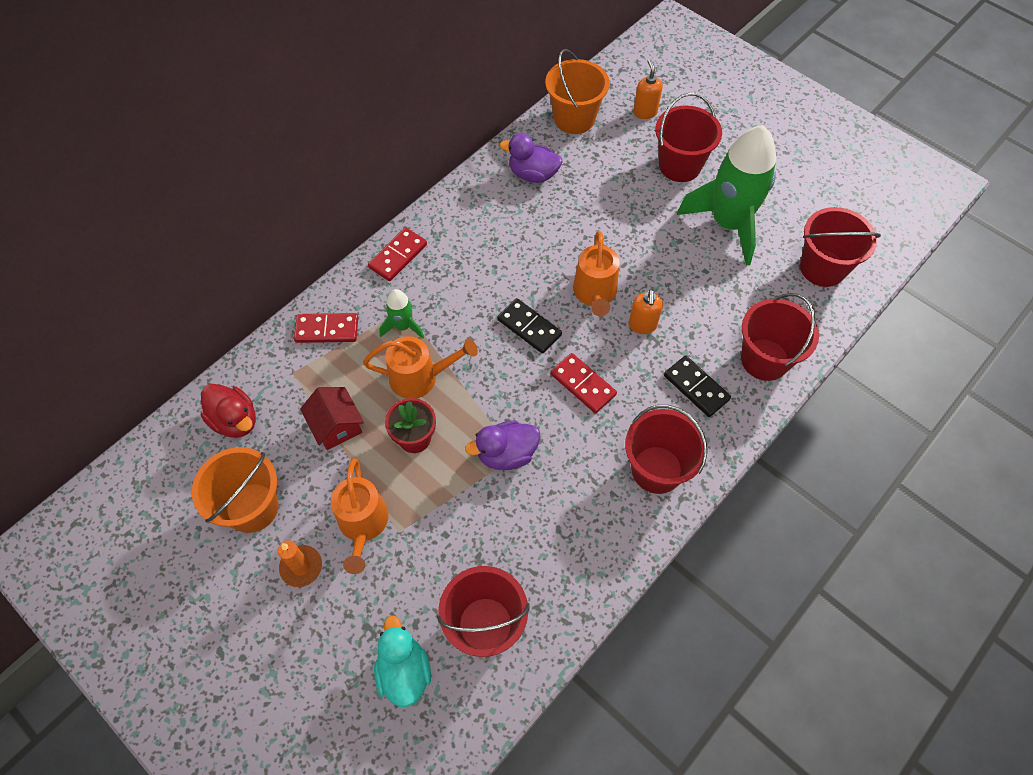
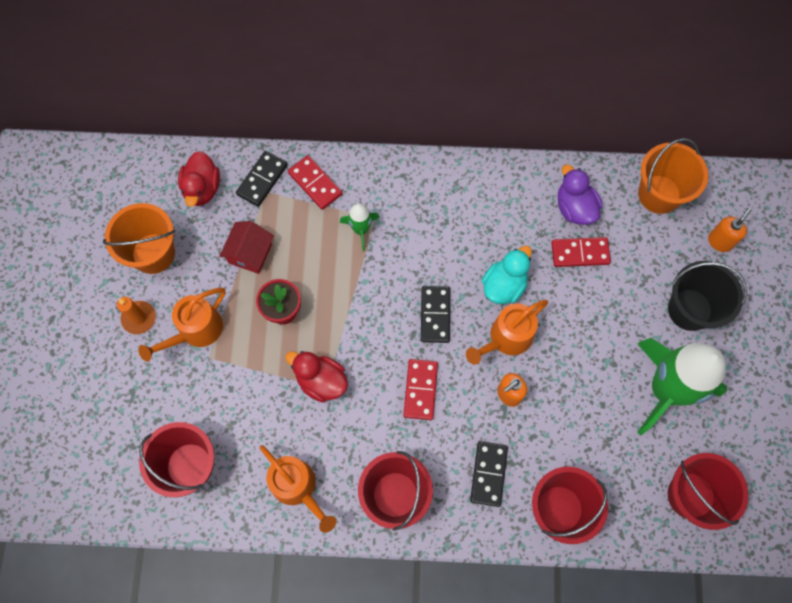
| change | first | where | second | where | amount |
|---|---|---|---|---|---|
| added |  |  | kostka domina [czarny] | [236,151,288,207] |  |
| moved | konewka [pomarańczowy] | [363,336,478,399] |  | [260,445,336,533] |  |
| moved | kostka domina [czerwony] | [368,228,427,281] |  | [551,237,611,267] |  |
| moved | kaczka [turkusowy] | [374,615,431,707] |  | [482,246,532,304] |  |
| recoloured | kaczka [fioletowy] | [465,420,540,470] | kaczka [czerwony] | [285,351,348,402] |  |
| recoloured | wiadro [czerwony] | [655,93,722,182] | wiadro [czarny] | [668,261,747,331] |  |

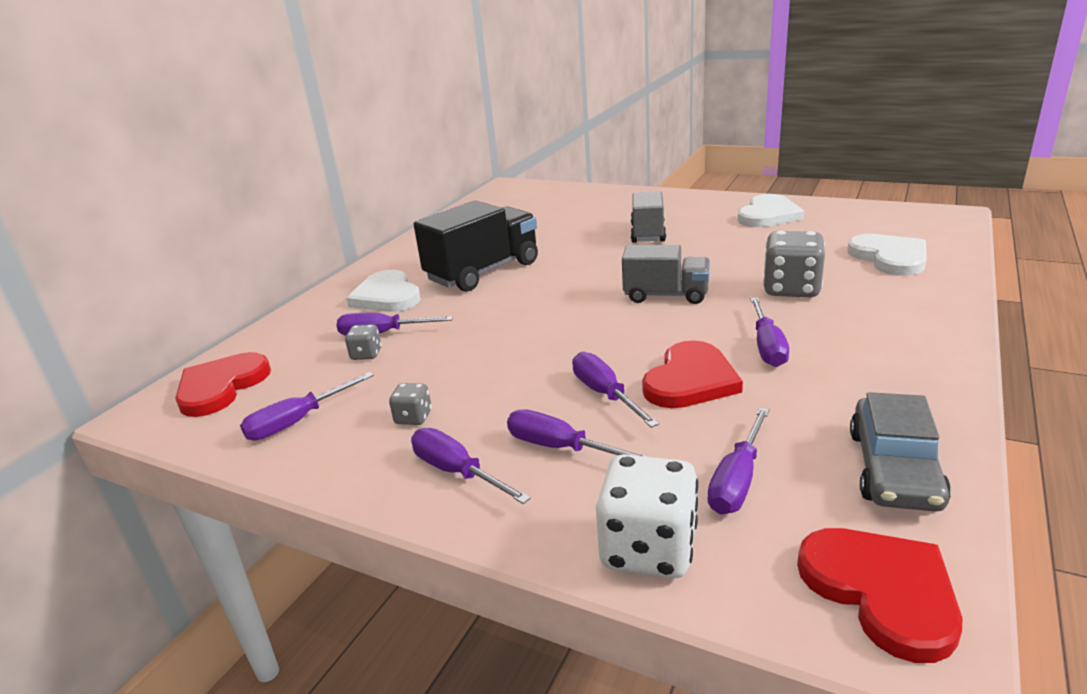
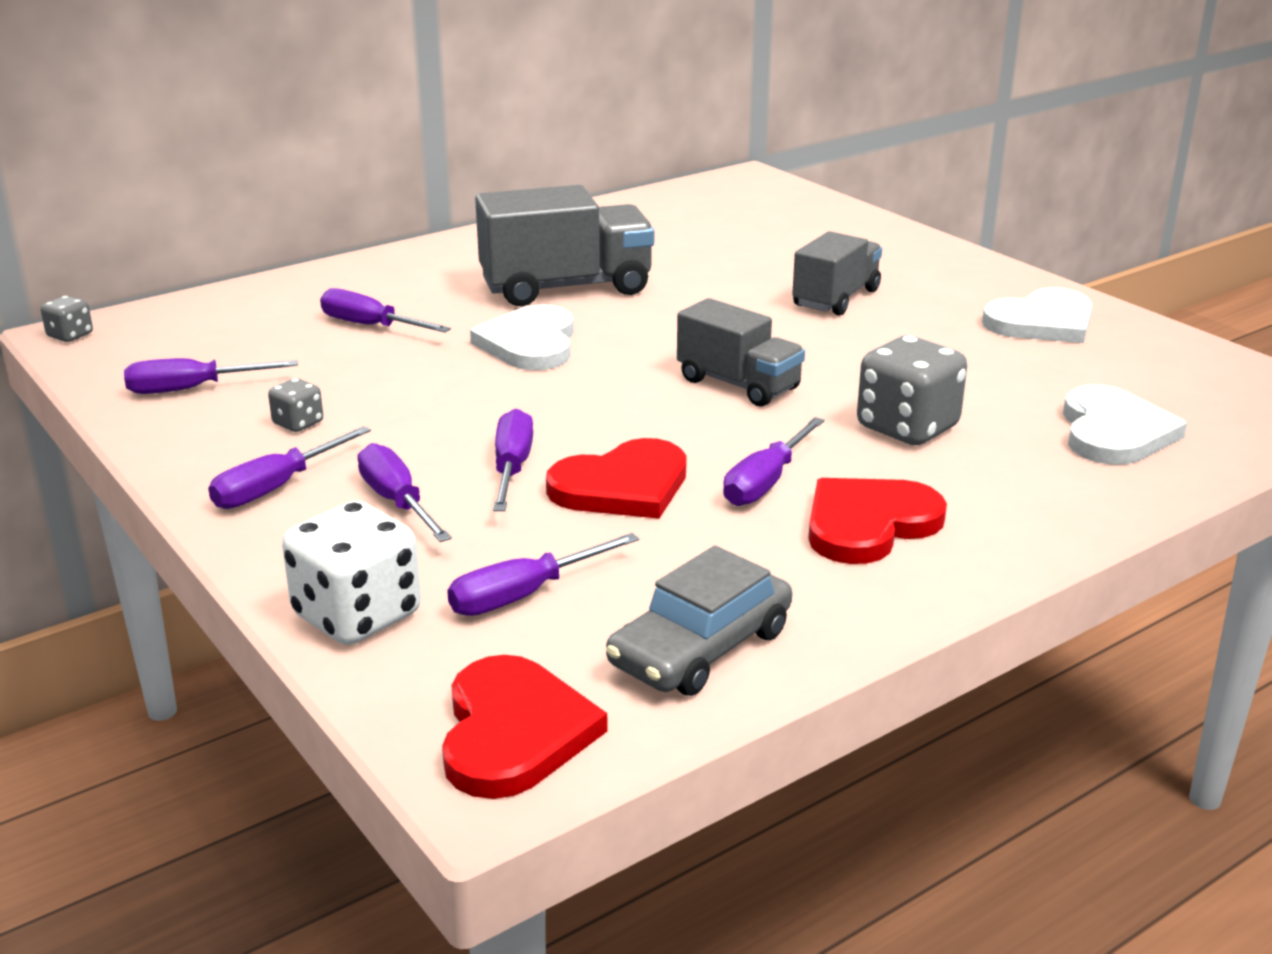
| change | first | where | second | where | amount |
|---|---|---|---|---|---|
| moved | serce [czerwony] | [175,352,271,417] |  | [808,478,947,564] |  |
| moved | kostka do gry [szary] | [345,325,382,360] |  | [41,296,93,342] |  |
| moved | serce [biały] | [346,270,421,312] |  | [470,304,574,370] |  |
| recoloured | ciężarówka [czarny] | [414,201,538,292] | ciężarówka [szary] | [475,185,654,306] |  |
| turned | śrubokręt [fioletowy] | [411,428,531,504] |  | [208,426,371,509] | 120 degrees counterclockwise |

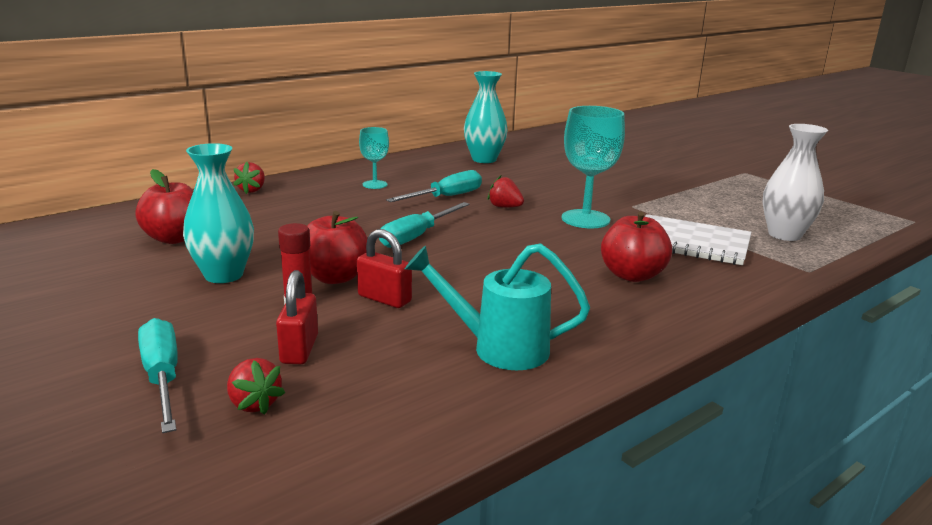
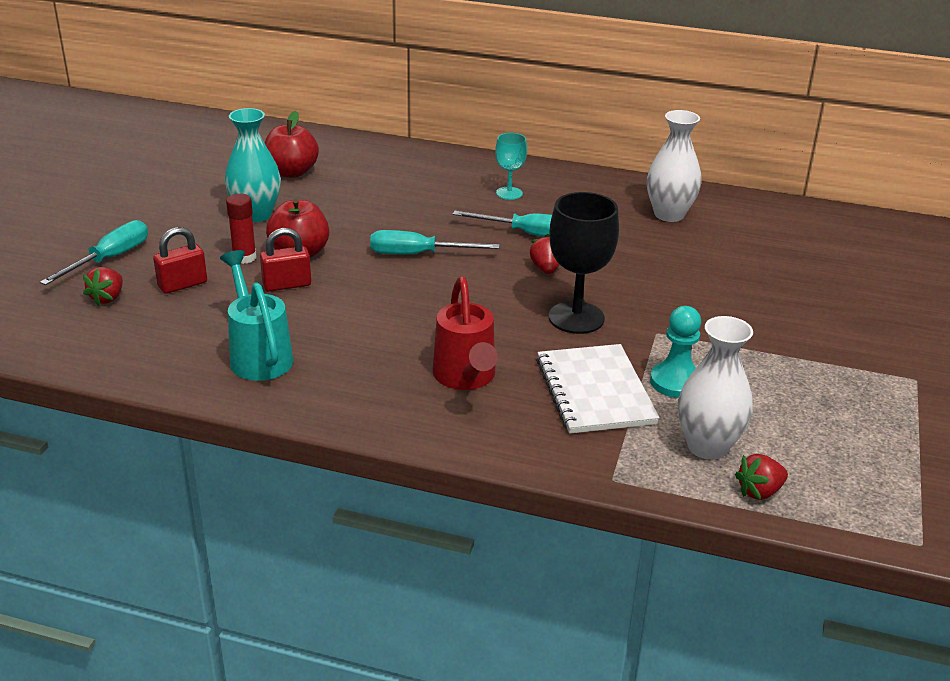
| change | first | where | second | where | amount |
|---|---|---|---|---|---|
| added |  |  | pionek [turkusowy] | [650,306,701,398] |  |
| moved | truskawka [czerwony] | [233,162,265,194] |  | [735,454,788,500] |  |
| replaced | jabłko [czerwony] | [601,212,672,282] | konewka [czerwony] | [433,277,498,390] |  |
| recoloured | wazon [turkusowy] | [464,71,508,163] | wazon [biały] | [647,110,702,222] |  |
| recoloured | kielich [turkusowy] | [562,106,625,228] | kielich [czarny] | [549,192,619,334] |  |
| turned | kłódka [czerwony] | [357,229,412,308] |  | [260,228,311,292] | 75 degrees clockwise |

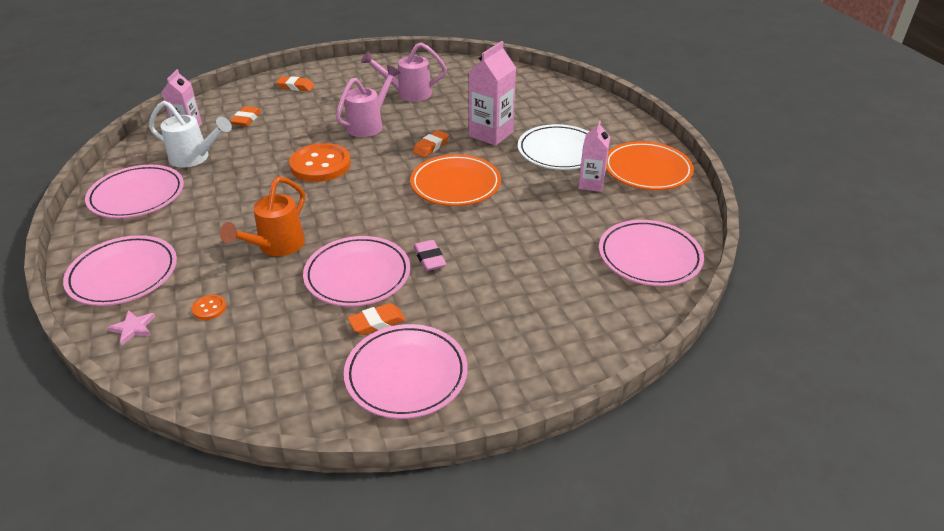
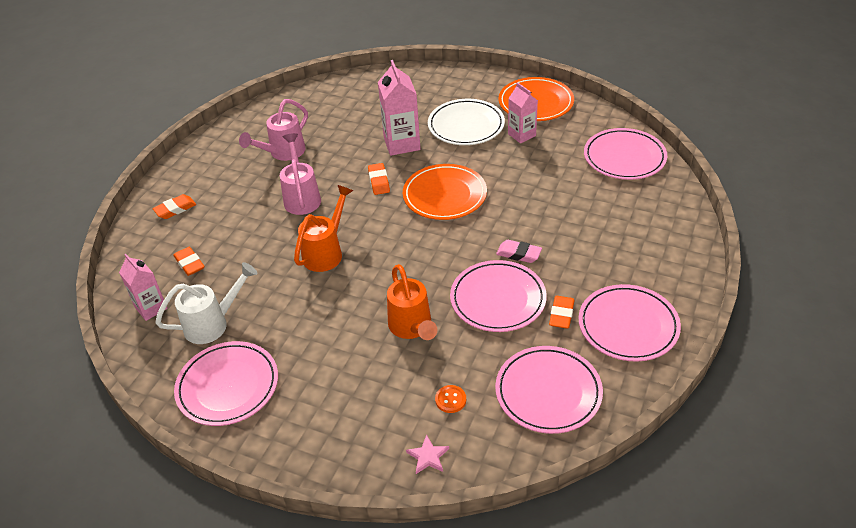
| change | first | where | second | where | amount |
|---|---|---|---|---|---|
| moved | talerz [różowy] | [63,235,177,306] |  | [495,346,603,434] |  |
| replaced | guzik [pomarańczowy] | [289,143,351,182] | konewka [pomarańczowy] | [294,185,353,272] |  |

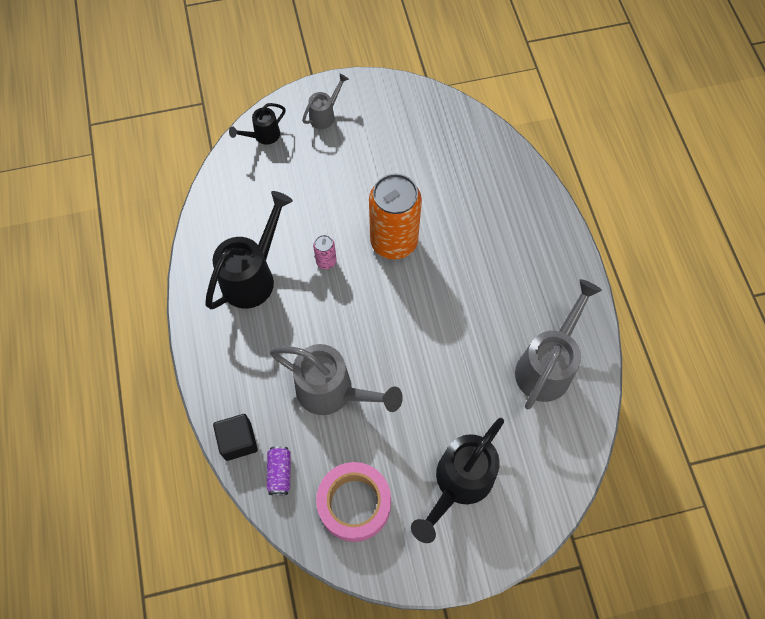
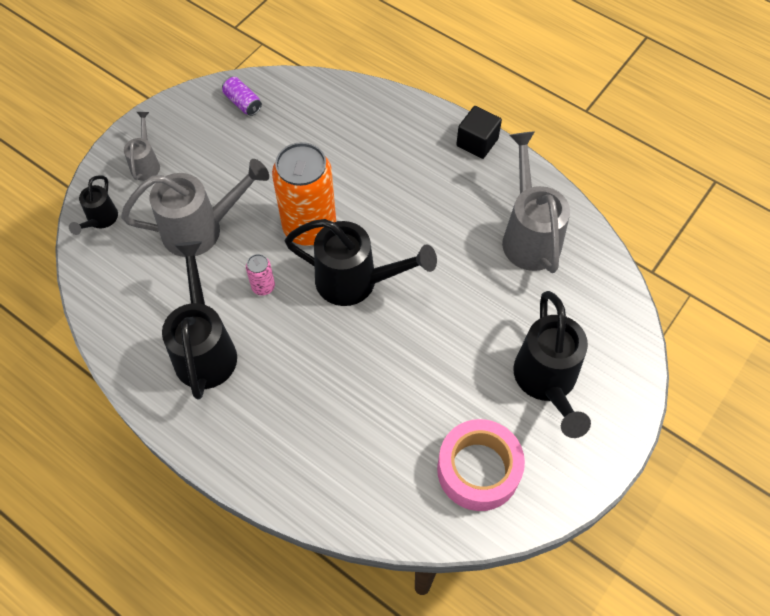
| change | first | where | second | where | amount |
|---|---|---|---|---|---|
| added |  |  | konewka [czarny] | [285,219,437,306] |  |
| moved | sześcian [czarny] | [213,414,258,461] |  | [456,106,502,159] |  |
| moved | puszka [fioletowy] | [267,446,291,496] |  | [222,77,262,116] |  |
| moved | konewka [szary] | [270,344,403,415] |  | [121,159,269,257] |  |

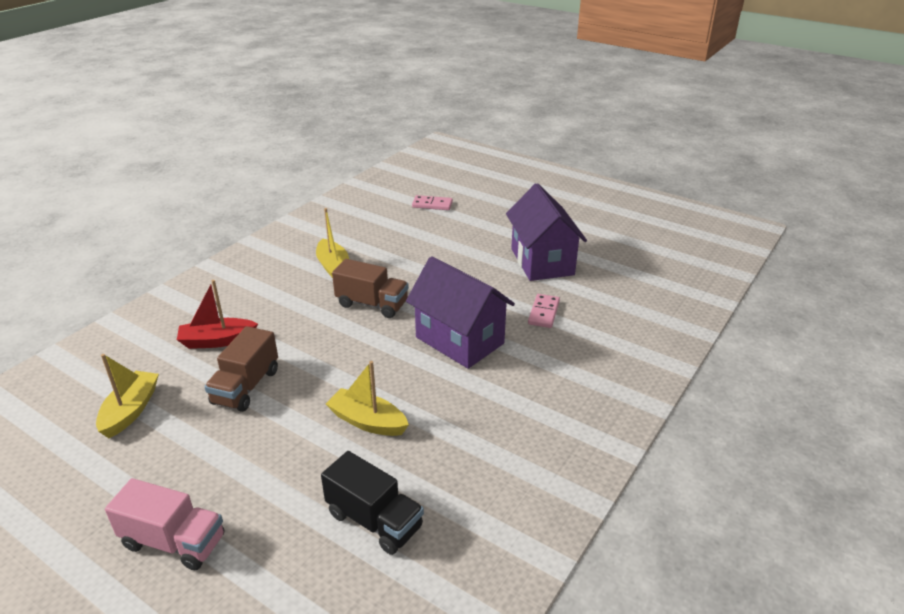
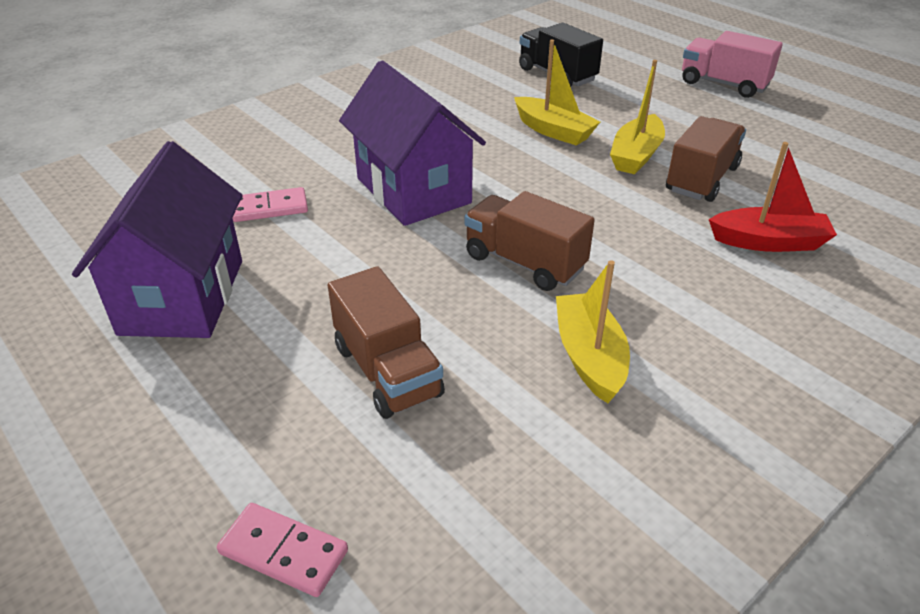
| change | first | where | second | where | amount |
|---|---|---|---|---|---|
| added |  |  | ciężarówka [brązowy] | [328,266,445,419] |  |
| moved | łódka [żółty] | [96,354,159,438] |  | [610,60,665,174] |  |
| turned | kostka domina [różowy] | [528,294,560,328] |  | [233,187,308,222] | 45 degrees clockwise |

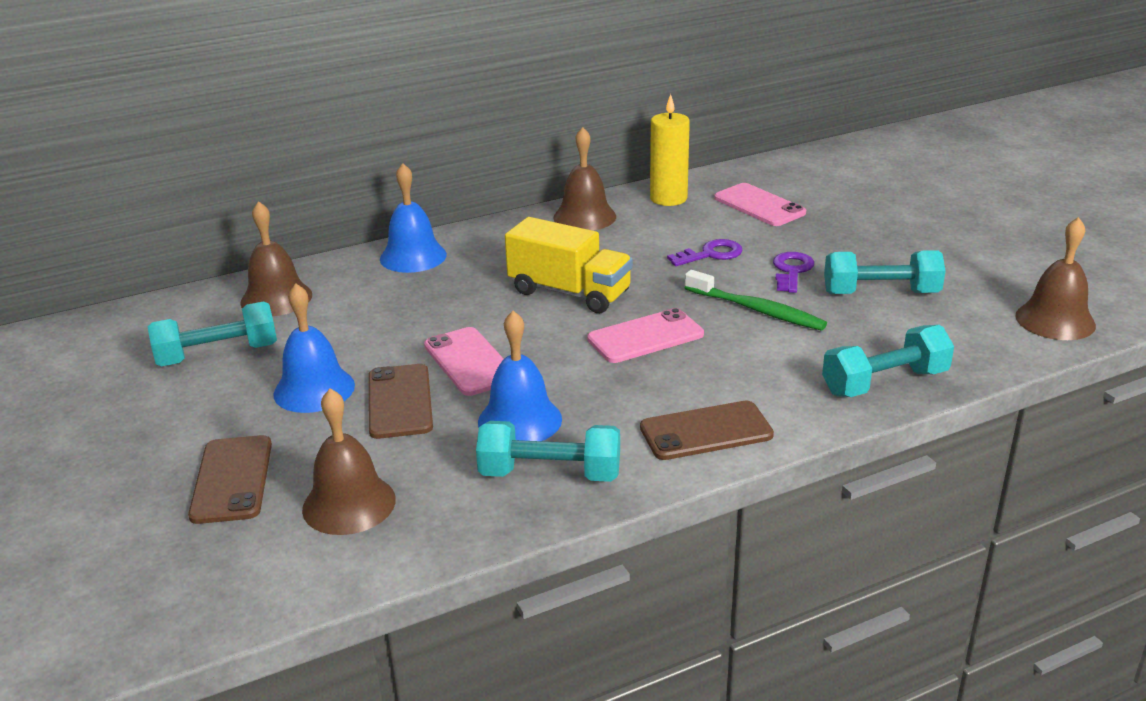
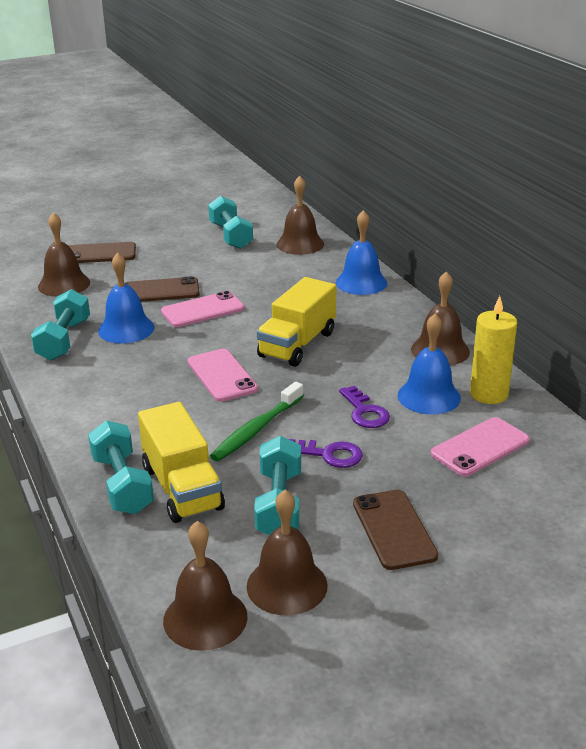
| change | first | where | second | where | amount |
|---|---|---|---|---|---|
| added |  |  | ciężarówka [żółty] | [138,402,225,523] |  |
| added |  |  | dzwonek [brązowy] | [247,490,328,615] |  |
| moved | dzwonek [niebieski] | [273,283,355,413] |  | [398,314,461,415] |  |
| moved | telefon [brązowy] | [640,401,774,460] |  | [353,490,438,570] |  |

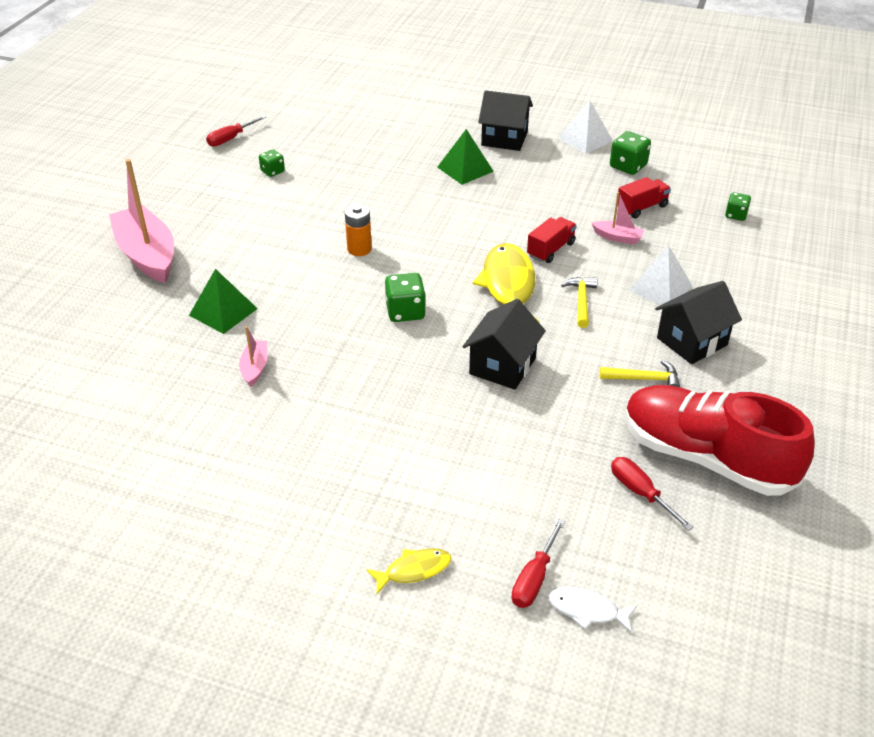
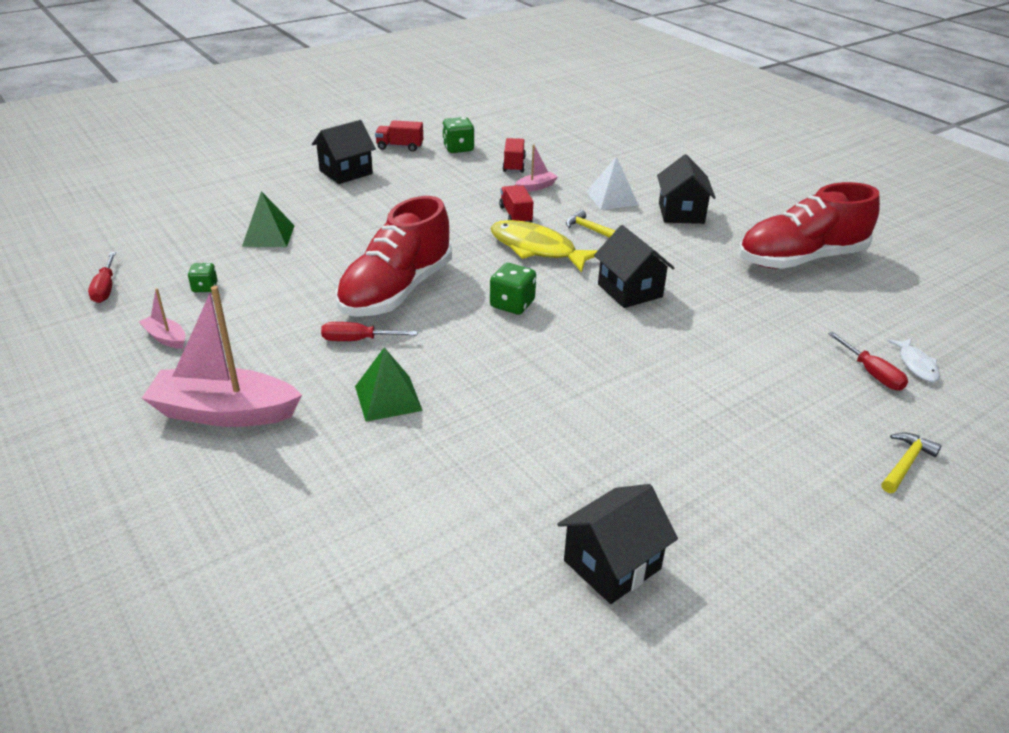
| change | first | where | second | where | amount |
|---|---|---|---|---|---|
| removed | ryba [żółty] | [366,548,451,594] |  |  |  |
| removed | kostka do gry [zielony] | [725,192,751,221] |  |  |  |
| added |  |  | domek [czarny] | [557,484,678,604] |  |
| moved | łódka [różowy] | [239,326,268,387] |  | [139,288,185,349] |  |
| moved | piramida [zielony] | [437,129,494,185] |  | [242,191,295,247] |  |
| moved | młotek [żółty] | [600,360,680,387] |  | [882,433,942,493] |  |
| moved | śrubokręt [czerwony] | [611,457,694,531] |  | [321,322,418,341] |  |
| replaced | bateria [pomarańczowy] | [345,204,372,256] | but [czerwony] | [336,196,452,317] |  |
| replaced | piramida [biały] | [558,100,613,154] | ciężarówka [czerwony] | [375,120,423,152] |  |
| turned | ryba [biały] | [548,587,637,633] |  | [887,338,940,382] | 60 degrees counterclockwise |

